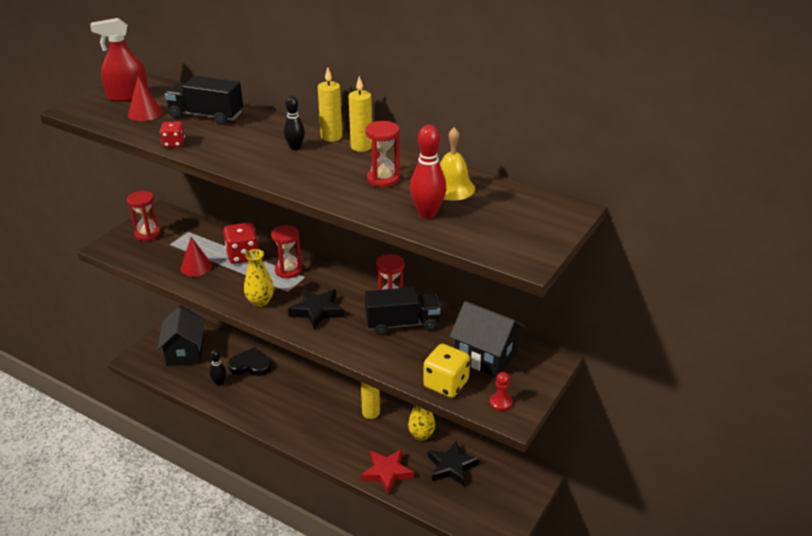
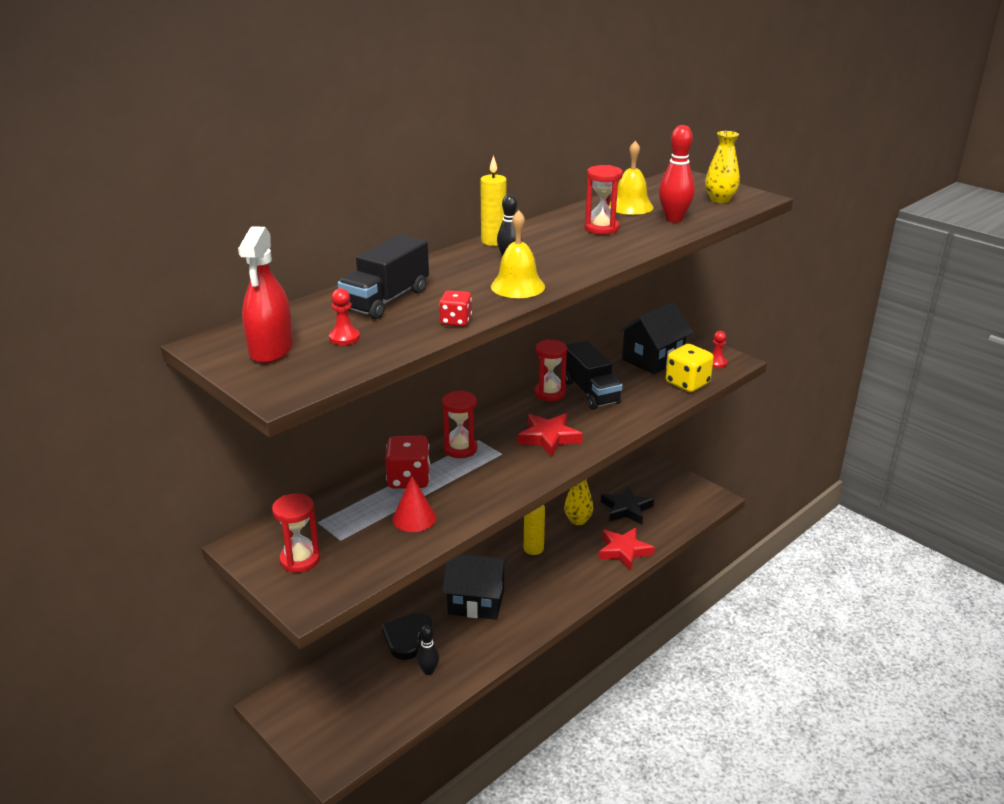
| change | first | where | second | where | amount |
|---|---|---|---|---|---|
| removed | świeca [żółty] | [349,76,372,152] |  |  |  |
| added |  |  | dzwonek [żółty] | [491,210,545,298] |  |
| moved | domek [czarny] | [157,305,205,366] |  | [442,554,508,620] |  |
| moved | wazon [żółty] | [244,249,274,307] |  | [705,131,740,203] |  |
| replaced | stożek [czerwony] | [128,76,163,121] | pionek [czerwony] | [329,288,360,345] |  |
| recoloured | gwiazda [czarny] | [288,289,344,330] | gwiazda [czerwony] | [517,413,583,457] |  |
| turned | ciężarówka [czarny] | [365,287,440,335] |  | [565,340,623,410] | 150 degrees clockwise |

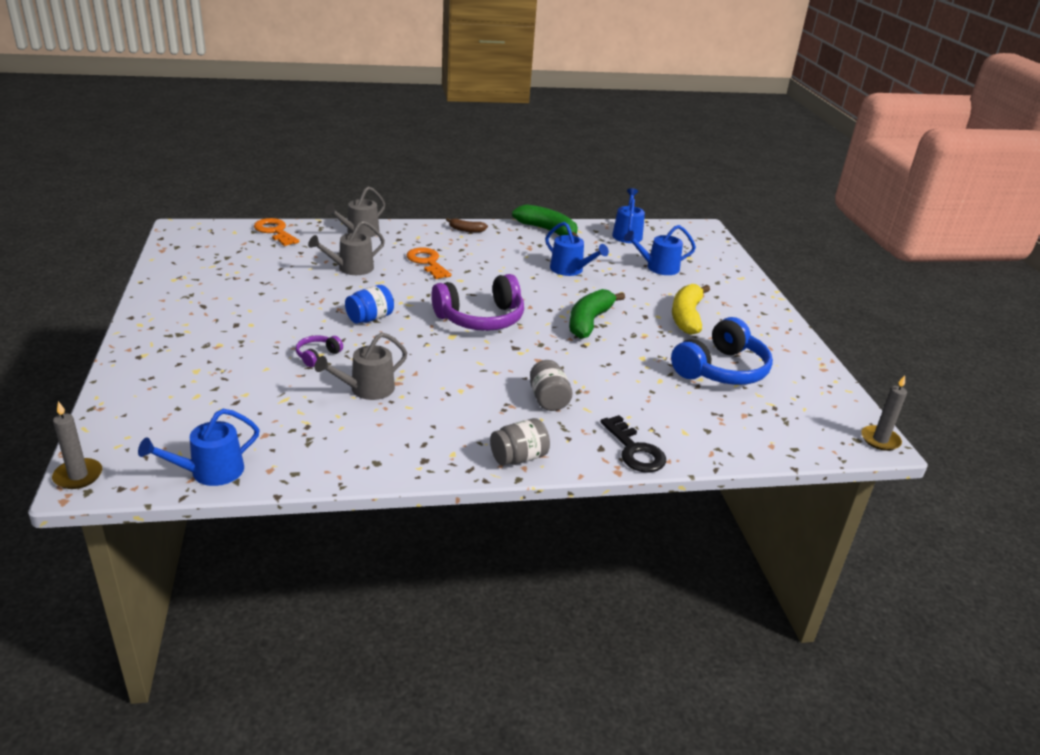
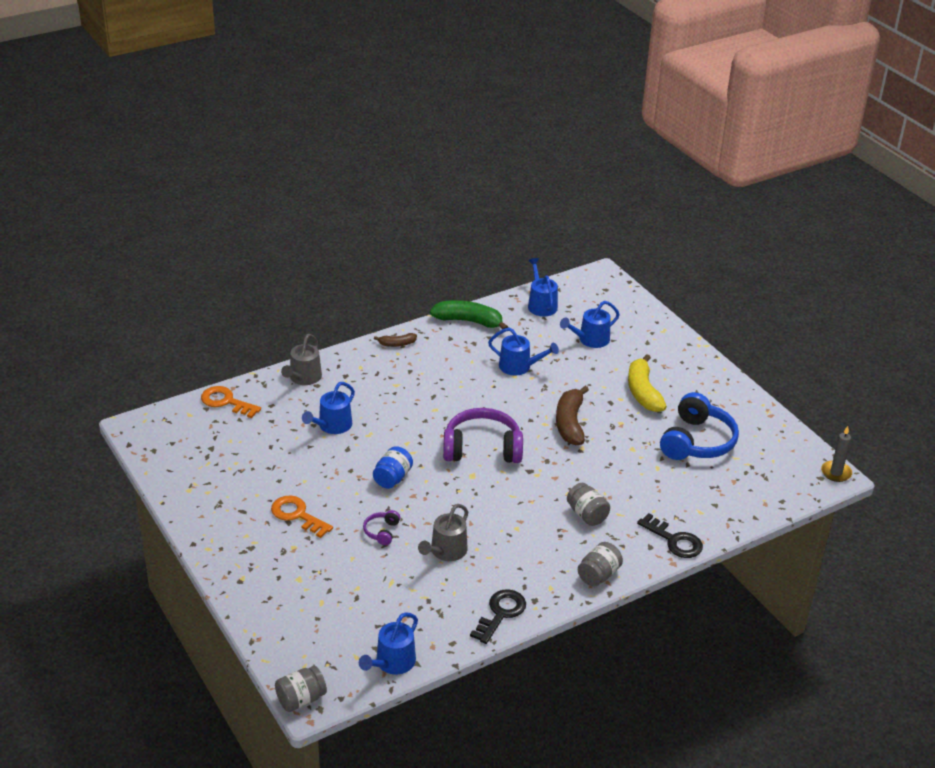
| change | first | where | second | where | amount |
|---|---|---|---|---|---|
| added |  |  | klucz [czarny] | [470,589,526,644] |  |
| moved | klucz [pomarańczowy] | [407,247,452,279] |  | [271,495,333,538] |  |
| replaced | świeca [szary] | [52,401,102,489] | słoik [szary] | [275,666,327,712] |  |
| recoloured | konewka [szary] | [308,221,385,275] | konewka [niebieski] | [302,382,355,434] |  |
| recoloured | banan [zielony] | [569,289,625,339] | banan [brązowy] | [556,386,589,445] |  |
| turned | słuchawki [fioletowy] | [431,274,524,331] |  | [443,408,523,463] | 135 degrees counterclockwise |

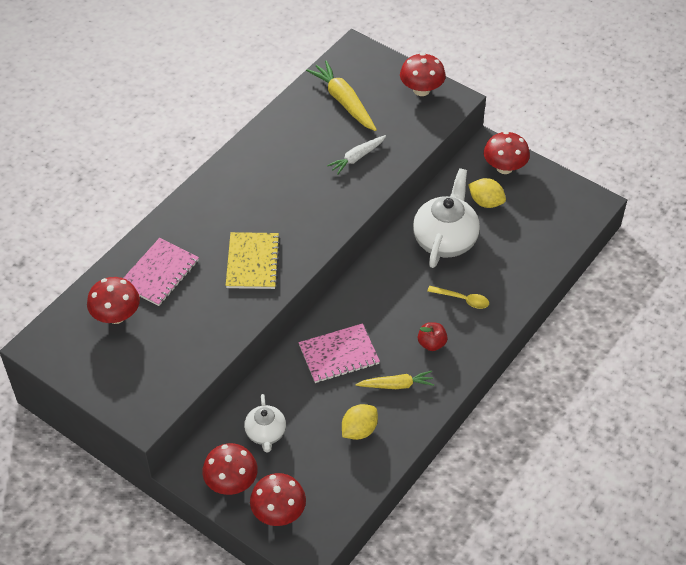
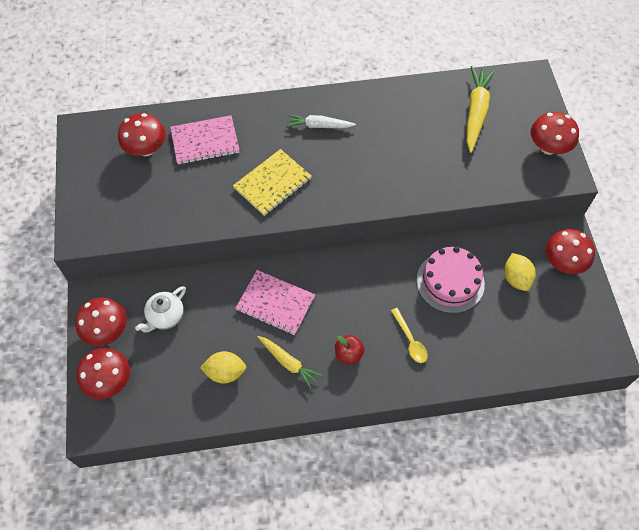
| change | first | where | second | where | amount |
|---|---|---|---|---|---|
| moved | marchewka [biały] | [327,135,386,175] |  | [286,114,356,128] |  |
| replaced | imbryk [biały] | [413,168,480,268] | tort [różowy] | [416,246,485,313] |  |

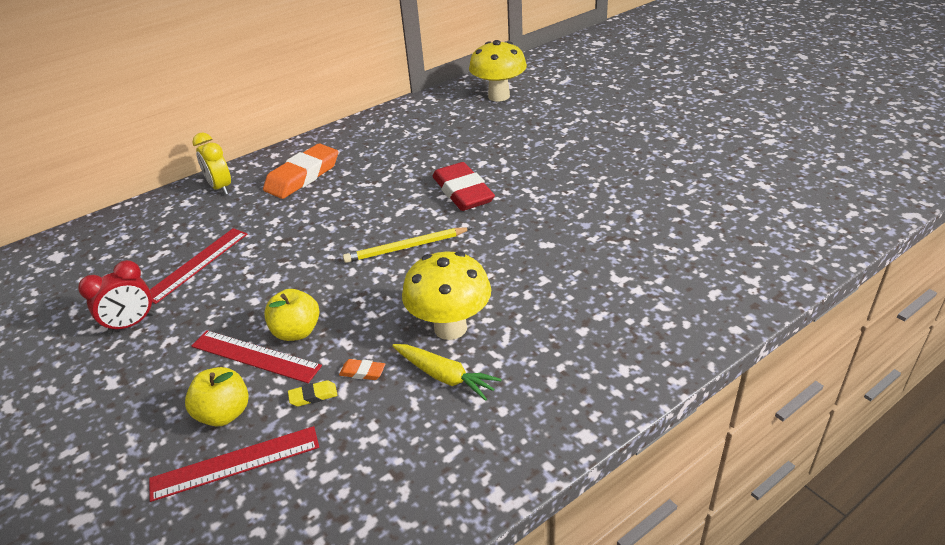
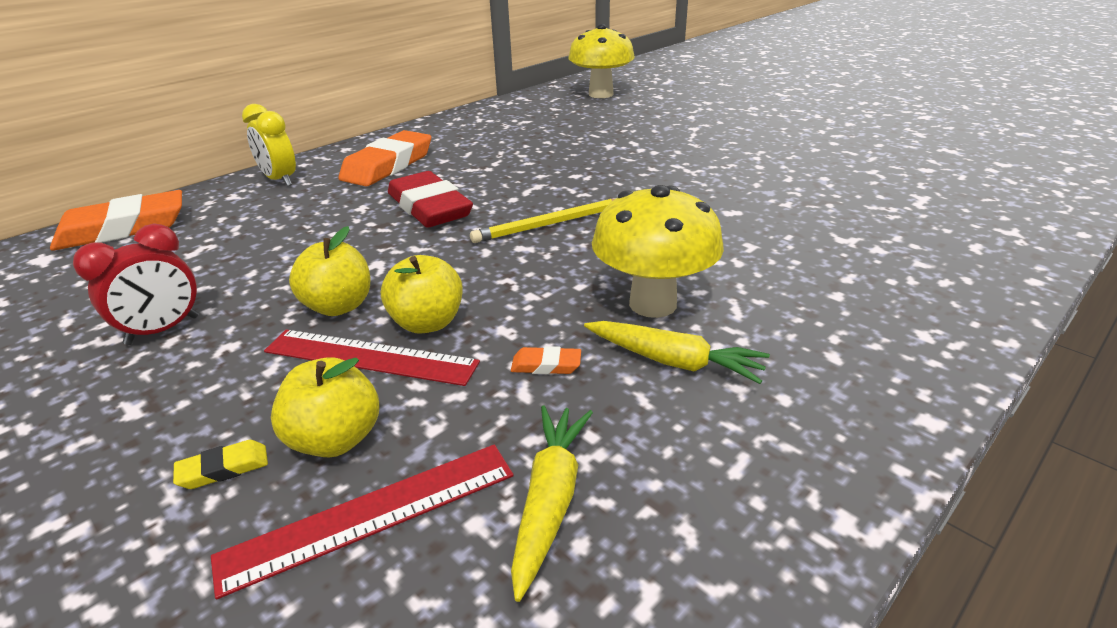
| change | first | where | second | where | amount |
|---|---|---|---|---|---|
| removed | linijka [czerwony] | [150,228,247,304] |  |  |  |
| added |  |  | gumka do mazania [pomarańczowy] | [50,190,182,251] |  |
| added |  |  | jabłko [żółty] | [289,226,371,316] |  |
| added |  |  | marchewka [żółty] | [511,405,593,602] |  |
| moved | gumka do mazania [żółty] | [288,380,337,406] |  | [173,440,268,489] |  |
| moved | gumka do mazania [czerwony] | [433,162,495,211] |  | [388,171,473,228] |  |

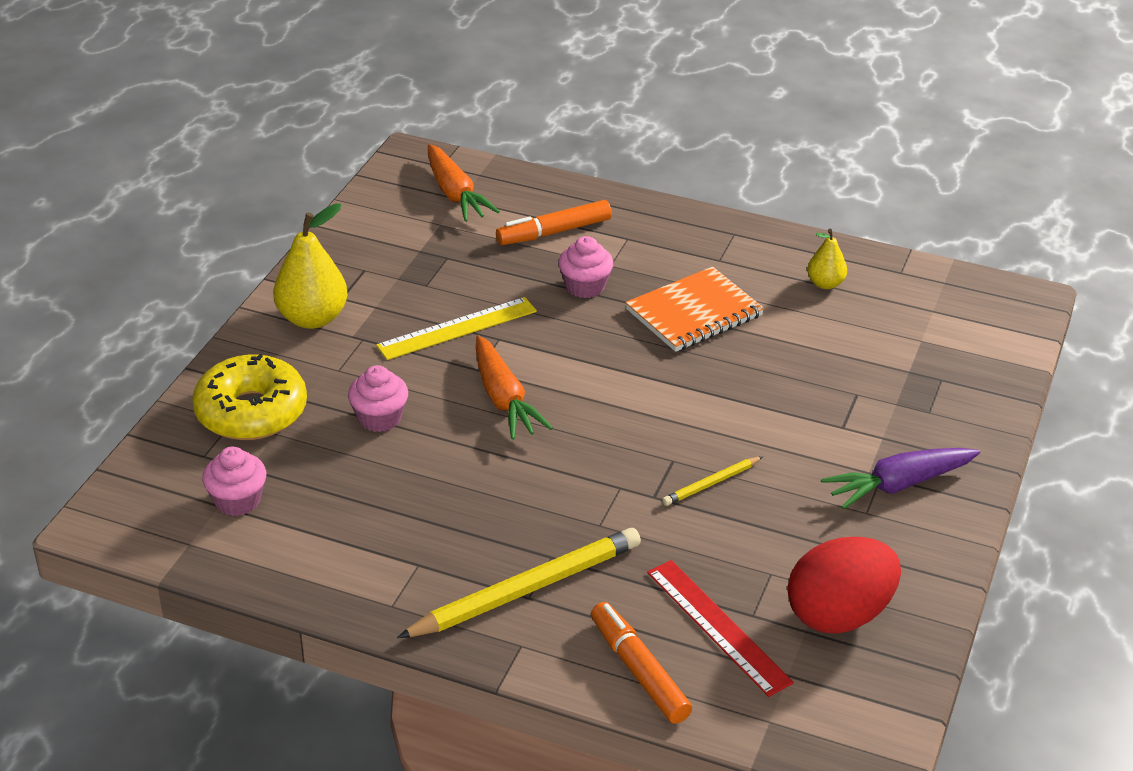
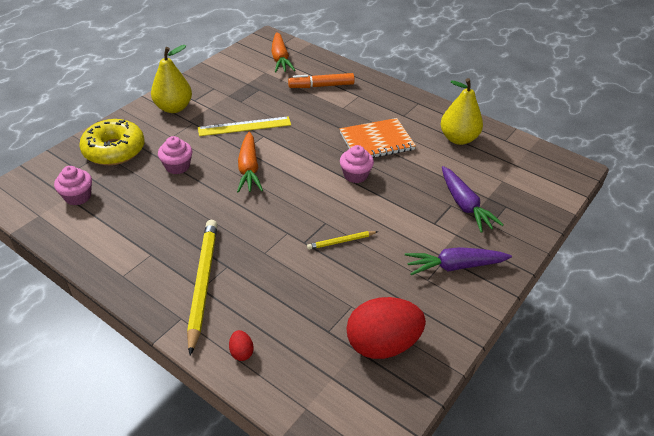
| change | first | where | second | where | amount |
|---|---|---|---|---|---|
| removed | linijka [czerwony] | [647,560,794,697] |  |  |  |
| added |  |  | marchewka [fioletowy] | [442,166,504,233] |  |
| moved | muffinka [różowy] | [558,236,613,298] |  | [340,145,374,183] |  |
| replaced | flamaster [pomarańczowy] | [591,602,692,724] | jajko [czerwony] | [229,330,253,361] |  |
| turned | ołówek [żółty] | [397,528,641,638] |  | [187,220,218,355] | 75 degrees counterclockwise |
| resized | gruszka [żółty] | [807,229,847,289] |  | [441,78,483,145] | x1.79 |

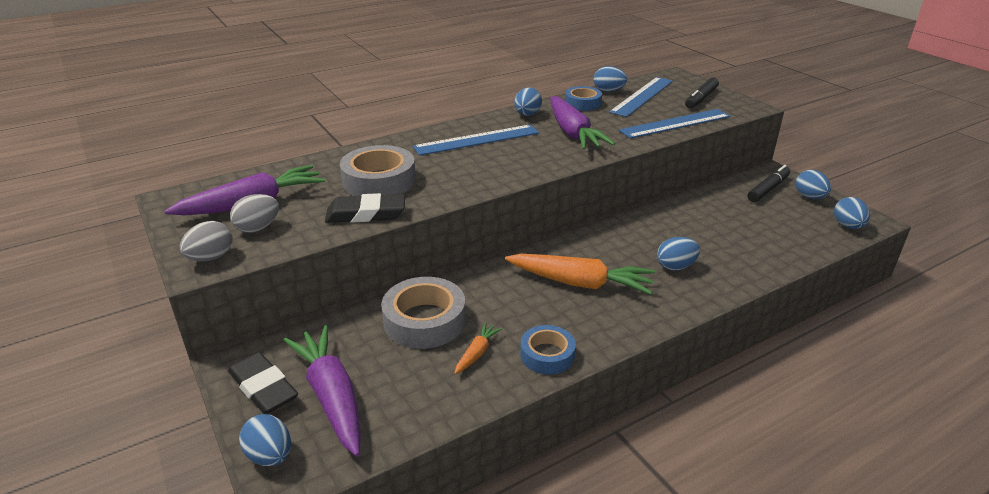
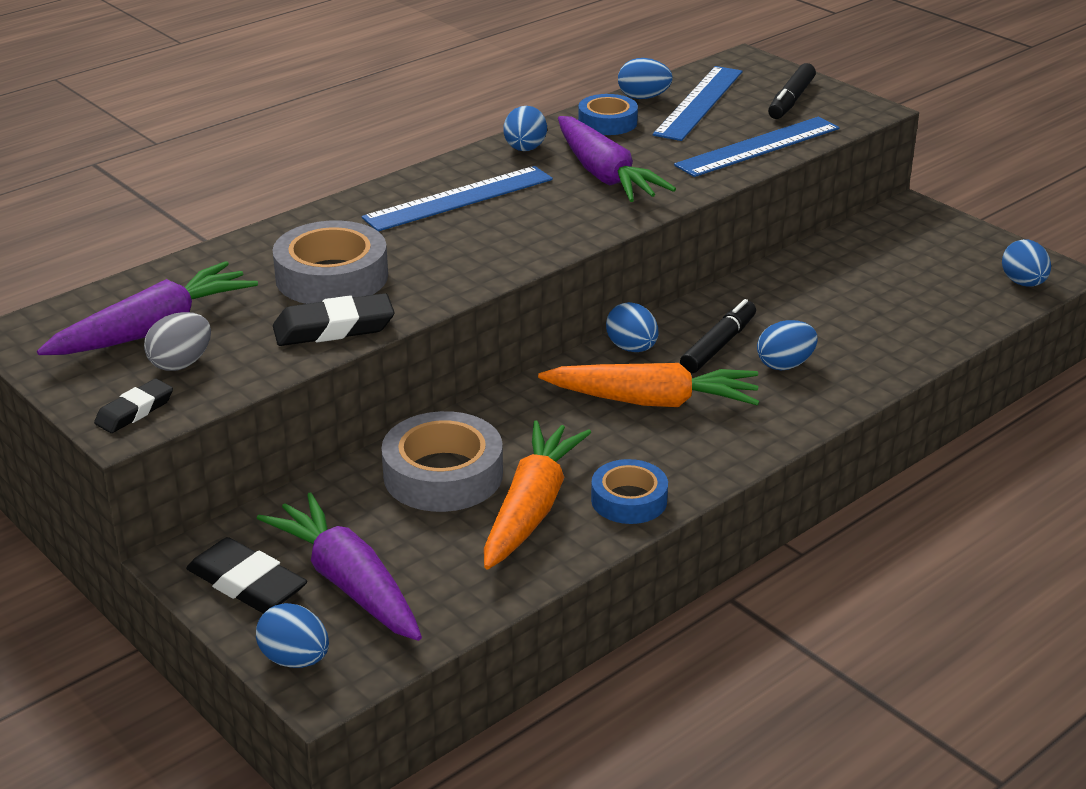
| change | first | where | second | where | amount |
|---|---|---|---|---|---|
| moved | flamaster [czarny] | [747,165,790,202] |  | [680,299,756,373] |  |
| moved | jajko [niebieski] | [795,170,831,199] |  | [606,302,658,352] |  |
| replaced | jajko [szary] | [180,221,233,261] | gumka do mazania [czarny] | [94,379,173,433] |  |
| resized | marchewka [pomarańczowy] | [454,322,503,374] |  | [484,420,591,570] | x2.14 |

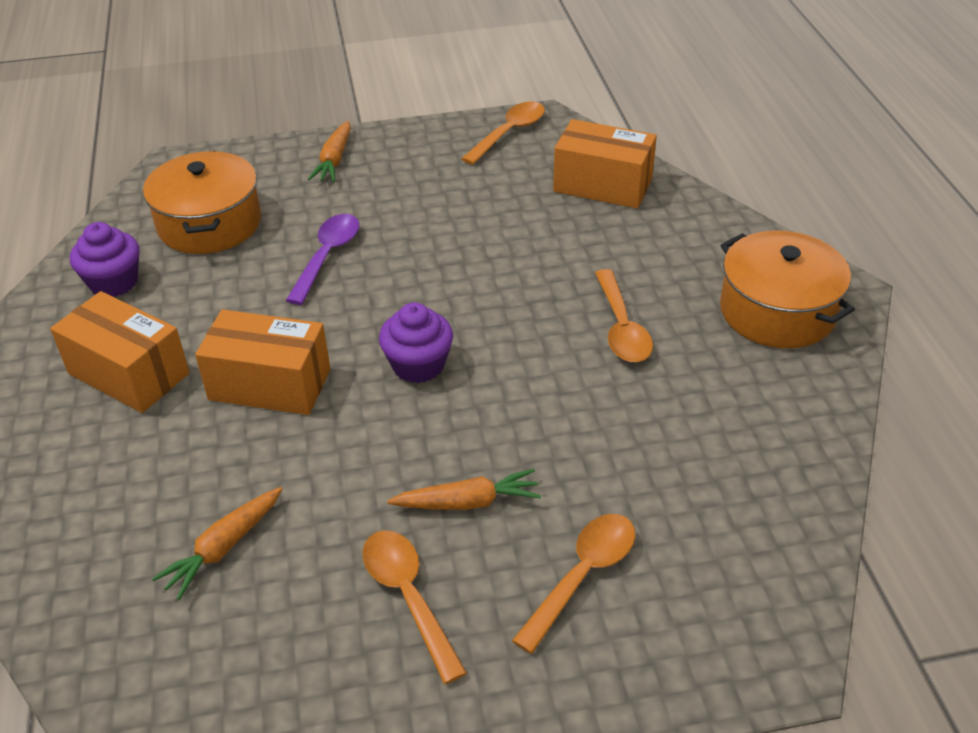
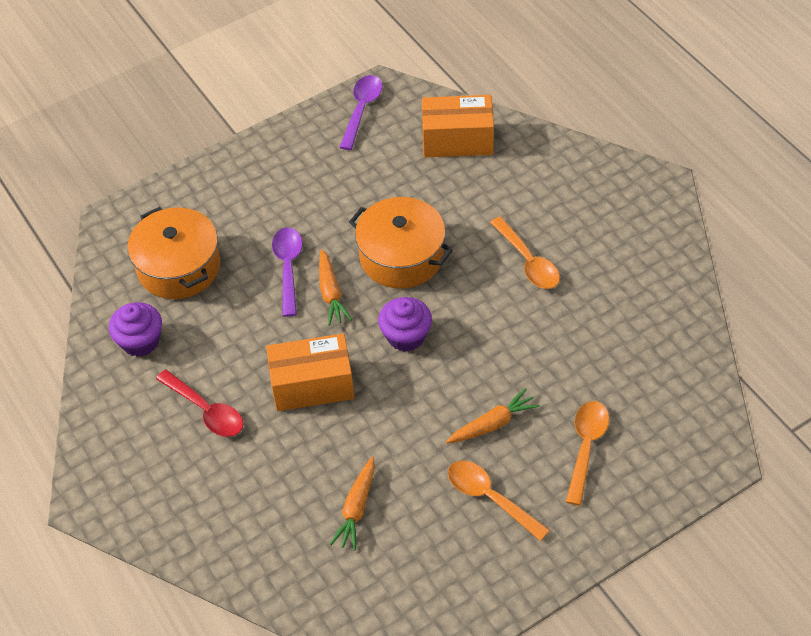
| change | first | where | second | where | amount |
|---|---|---|---|---|---|
| moved | marchewka [pomarańczowy] | [308,121,351,182] |  | [319,249,352,326] |  |
| moved | garnek [pomarańczowy] | [720,230,855,348] |  | [349,197,453,289] |  |
| replaced | pudełko [pomarańczowy] | [50,291,190,413] | łyżka [czerwony] | [156,370,243,437] |  |
| recoloured | łyżka [pomarańczowy] | [461,102,545,165] | łyżka [fioletowy] | [339,75,382,150] |  |

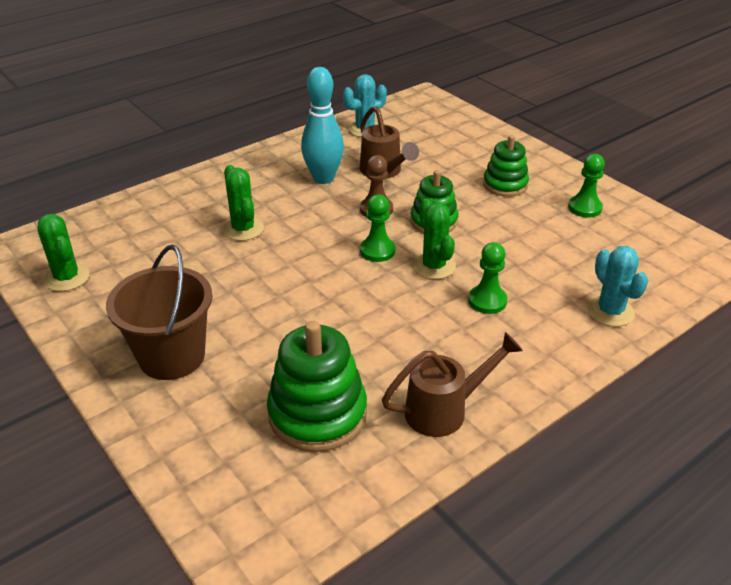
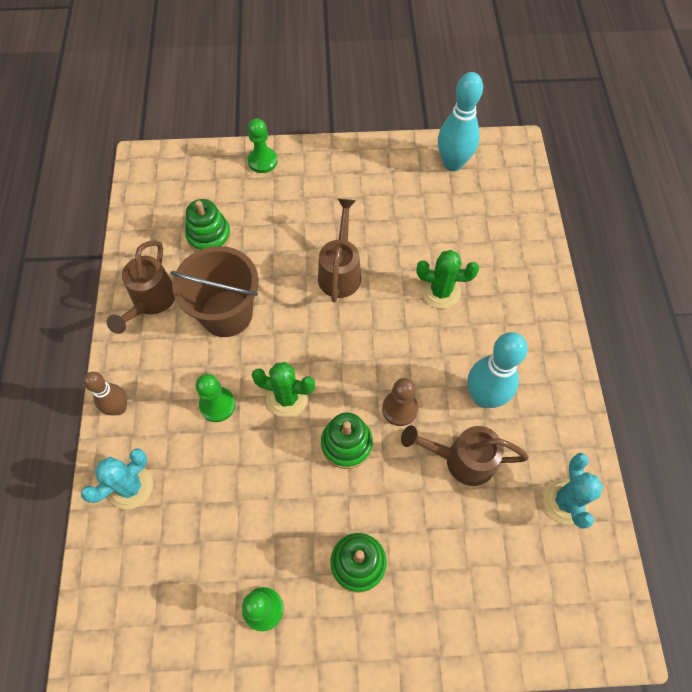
| change | first | where | second | where | amount |
|---|---|---|---|---|---|
| added |  |  | kręgiel [brązowy] | [83,372,127,416] |  |
| added |  |  | konewka [brązowy] | [318,199,361,303] |  |
| moved | wiadro [brązowy] | [106,245,213,380] |  | [170,246,259,337] |  |
| moved | pionek [zielony] | [360,195,396,262] |  | [247,119,278,173] |  |
| replaced | kaktus [zielony] | [37,214,90,291] | kręgiel [turkusowy] | [438,72,483,171] |  |
| turned | kaktus [turkusowy] | [587,246,649,327] |  | [81,448,153,510] | 60 degrees counterclockwise |
| resized | zabawka nakładanka [zielony] | [267,321,367,452] |  | [185,199,231,251] | x0.64 |

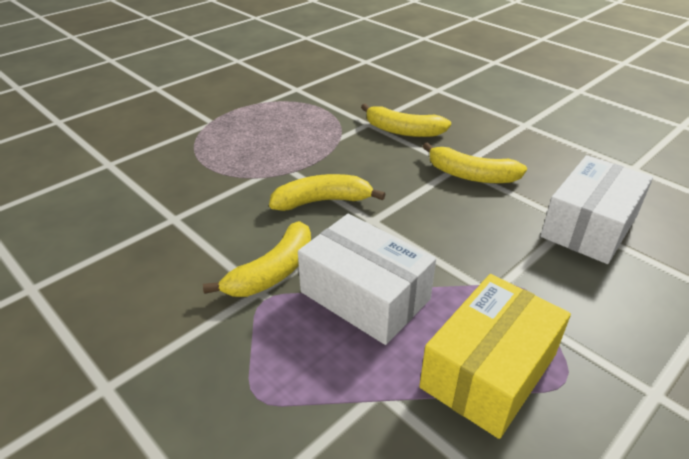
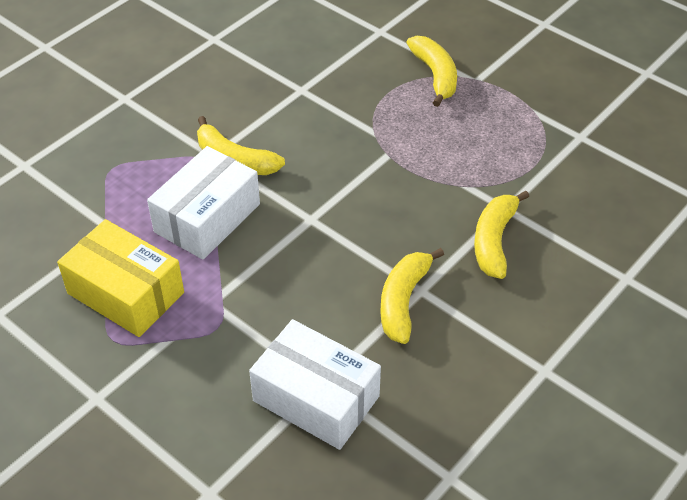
| change | first | where | second | where | amount |
|---|---|---|---|---|---|
| moved | banan [żółty] | [269,174,386,211] |  | [406,36,457,107] |  |

